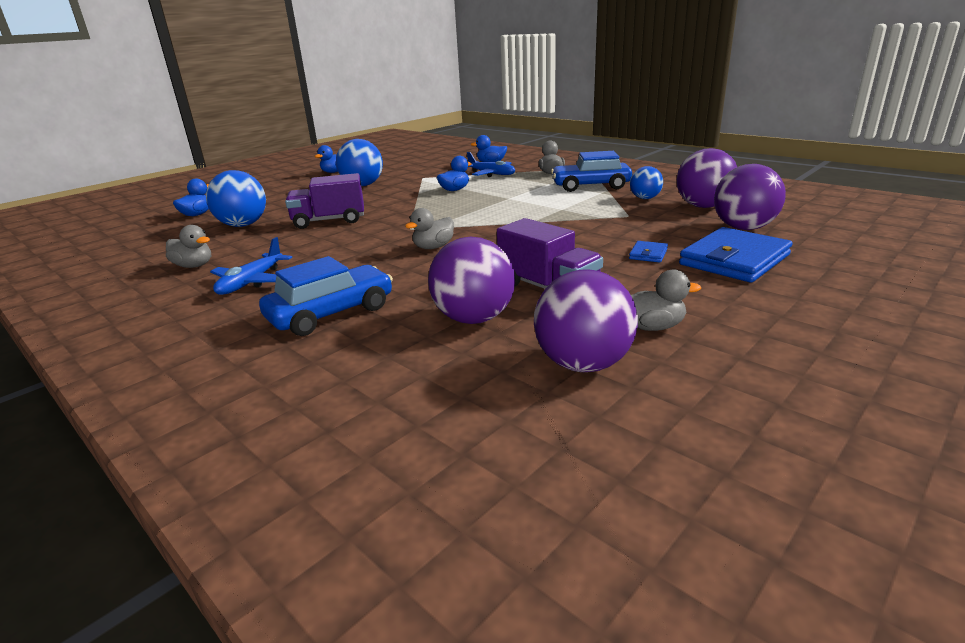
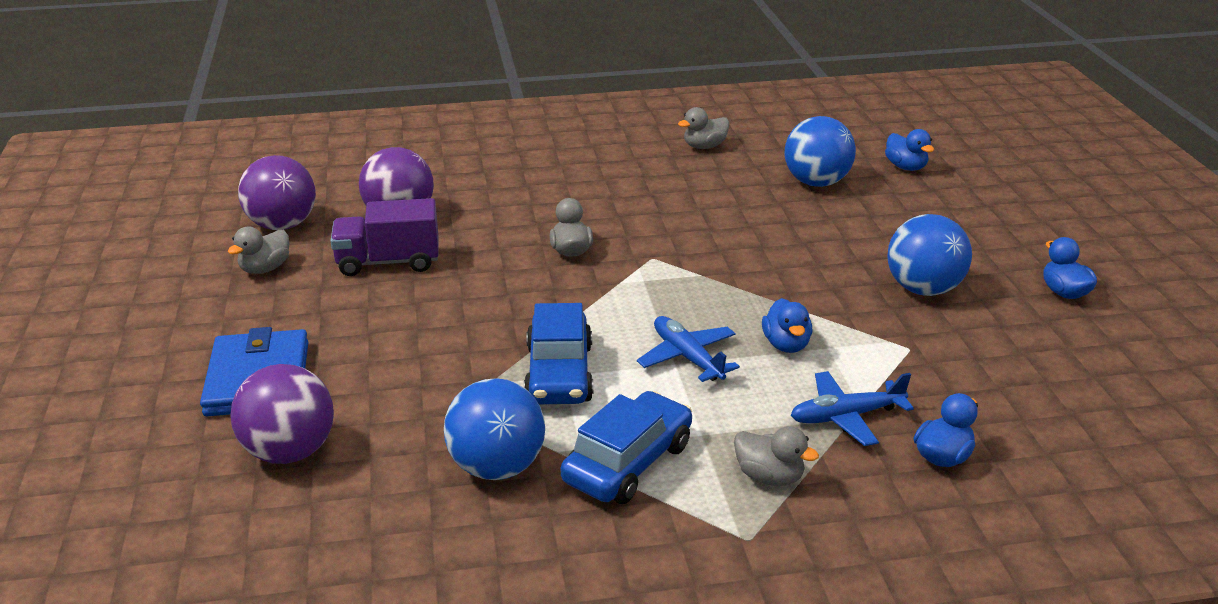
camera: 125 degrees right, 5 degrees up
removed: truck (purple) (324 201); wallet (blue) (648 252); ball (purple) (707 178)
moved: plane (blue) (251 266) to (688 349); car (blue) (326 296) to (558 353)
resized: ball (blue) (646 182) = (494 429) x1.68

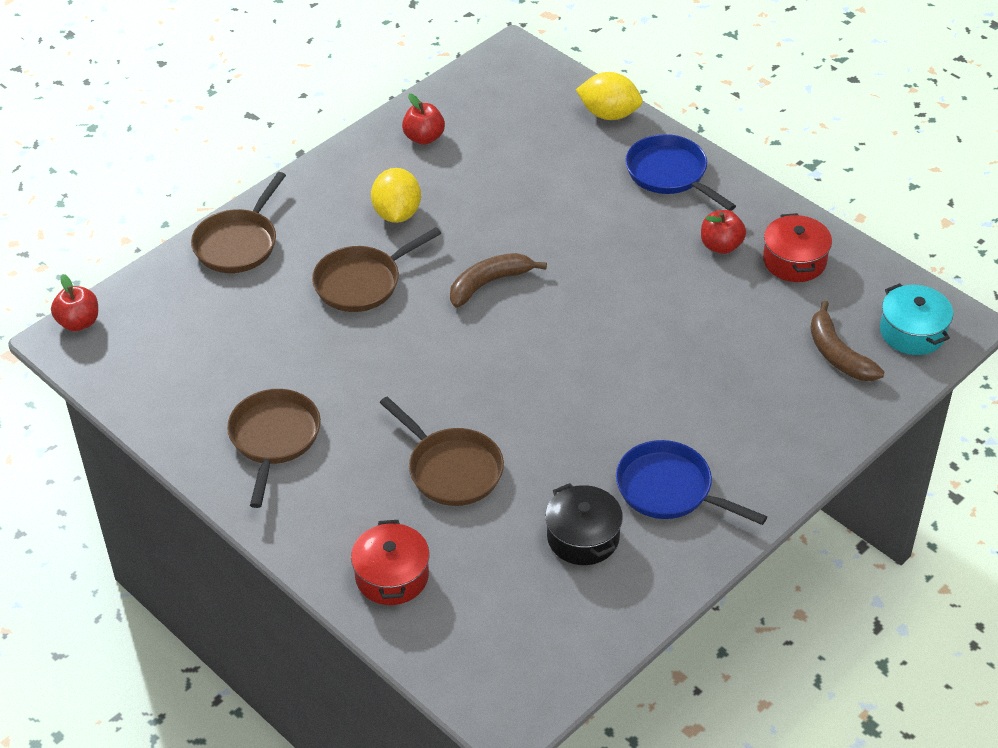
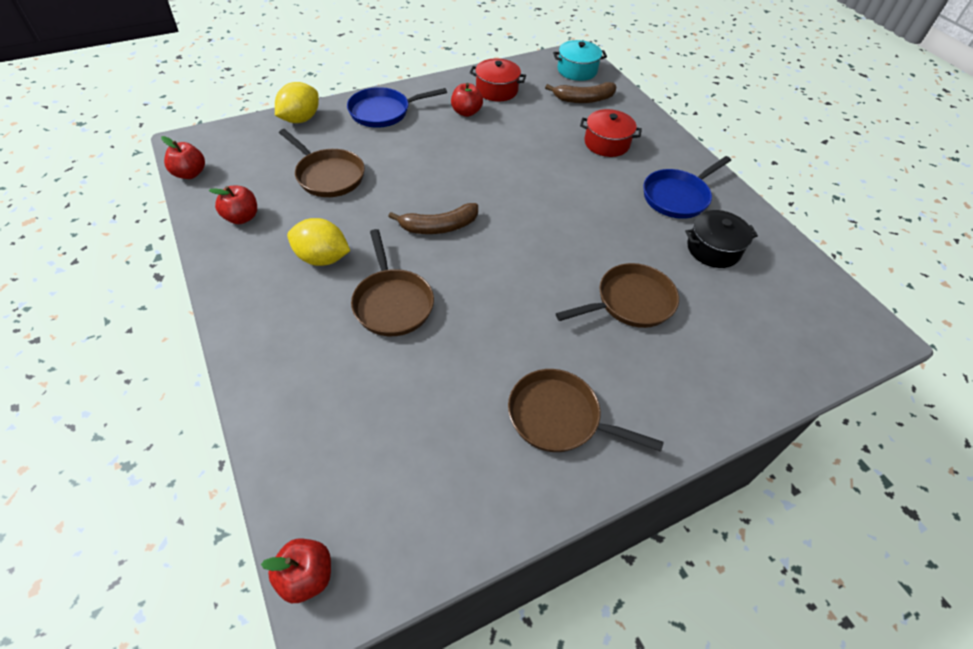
camera: 75 degrees left, 5 degrees up
added: apple (red) (183 157)
moved: pan (brown) (238 222) to (322 163); pot (red) (390 562) to (611 133)
turned: banana (brown) (498 280) = (433 218) 90 degrees counterclockwise

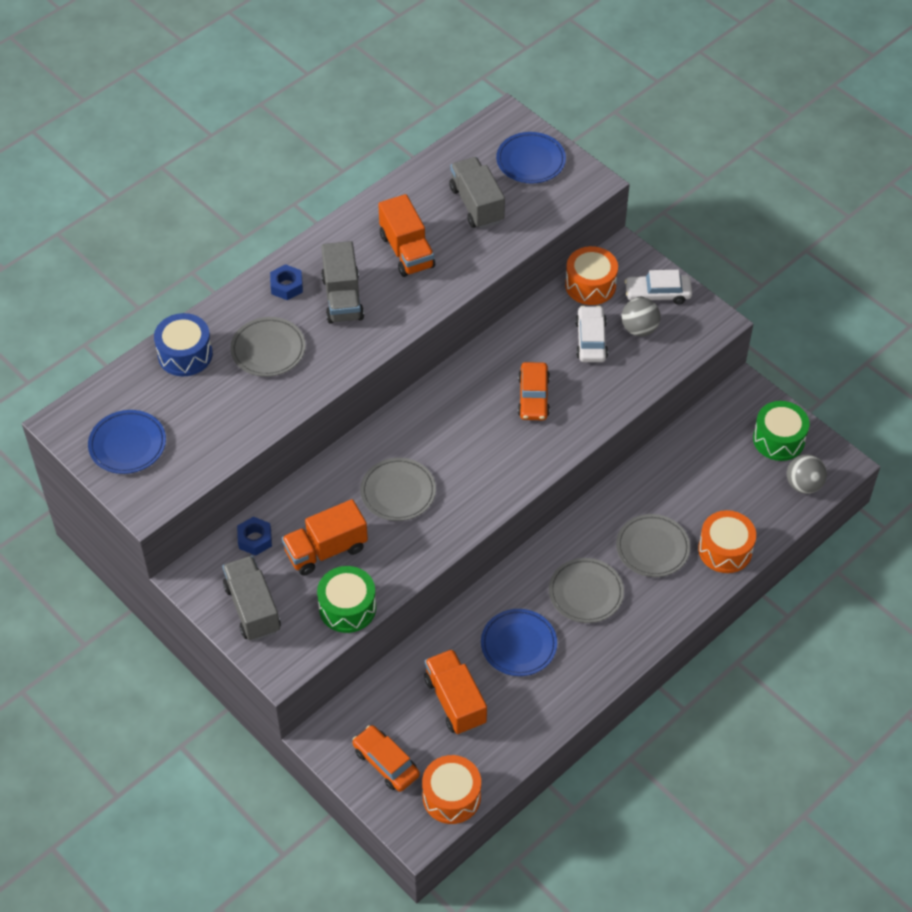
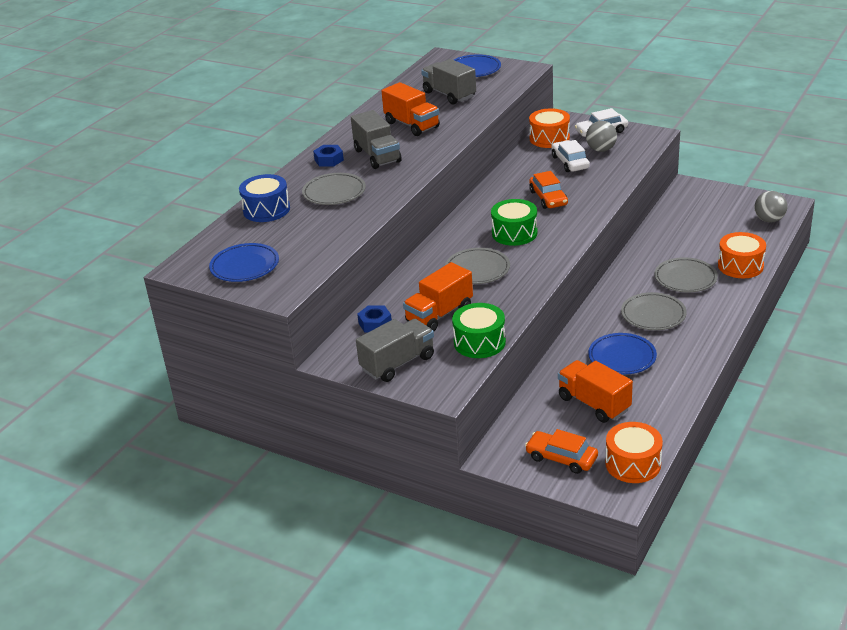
camera: 15 degrees left, 20 degrees down
moved: drum (green) (781 431) to (514 222)
turned: truck (grey) (251 598) = (395 350) 90 degrees clockwise

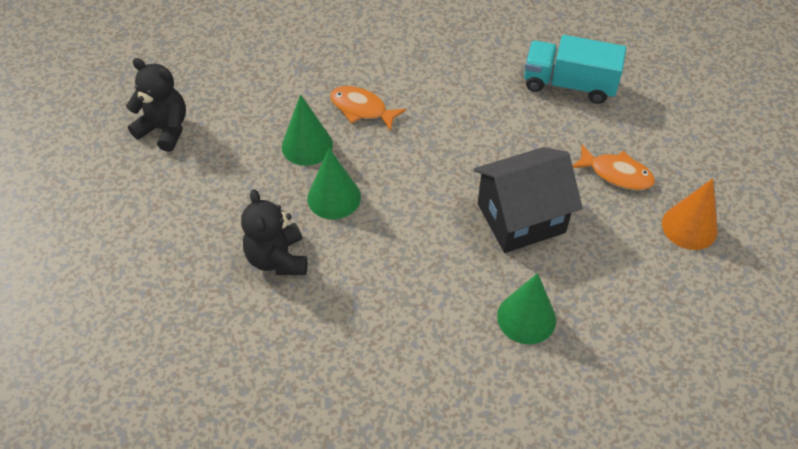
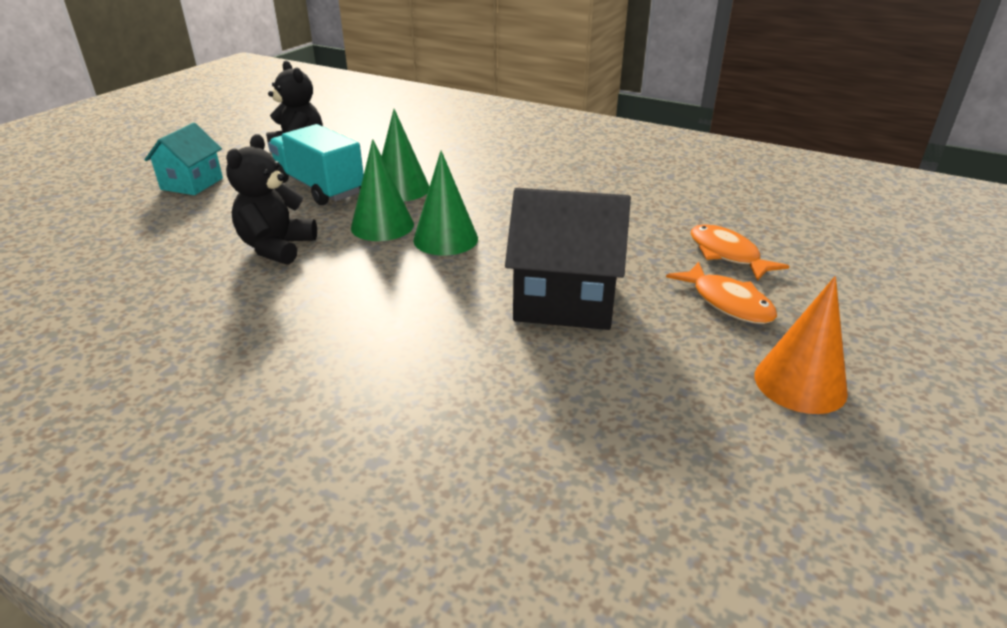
camera: 30 degrees right, 20 degrees down
added: house (turquoise) (183 158)
moved: fish (orange) (368 108) to (739 252); cone (green) (526 308) to (445 203); truck (turquoise) (575 69) to (316 164)

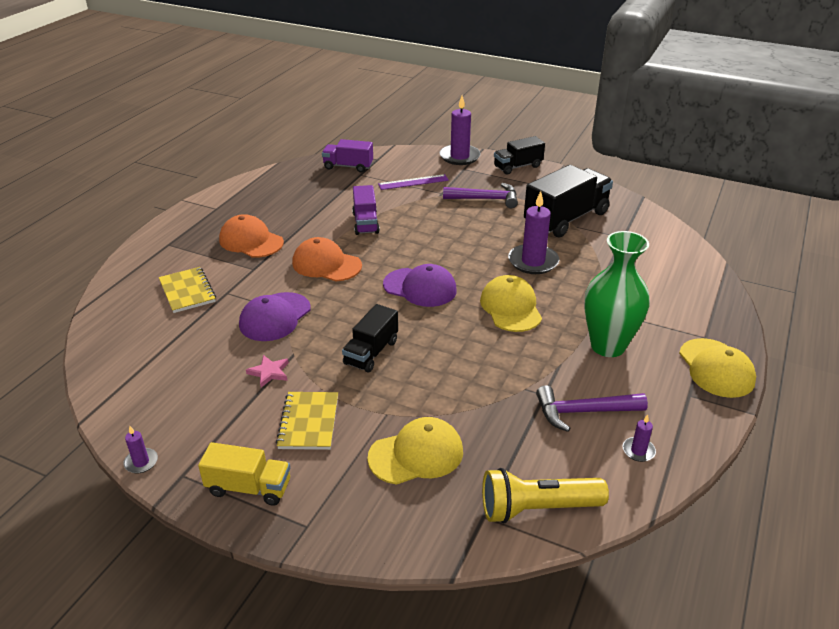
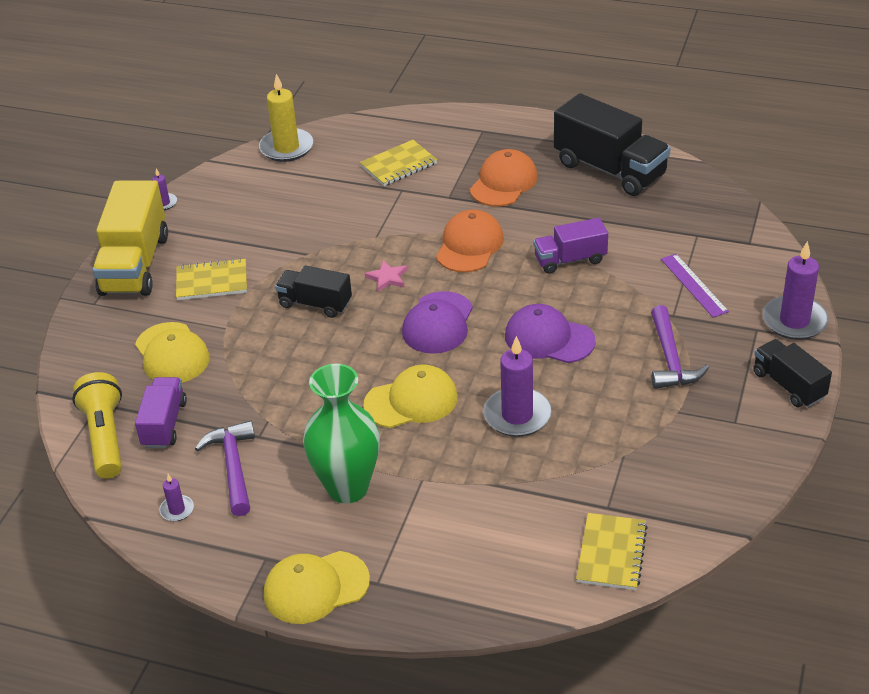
camera: 85 degrees right, 5 degrees up
added: candle (yellow) (286 118); notebook (yellow) (612 551)
moved: cap (purple) (275 316) to (550 333); star (pink) (267 371) to (386 276); truck (purple) (347 156) to (161 412); truck (black) (568 201) to (612 144)
resized: truck (yellow) (244 474) = (130 238) x1.73

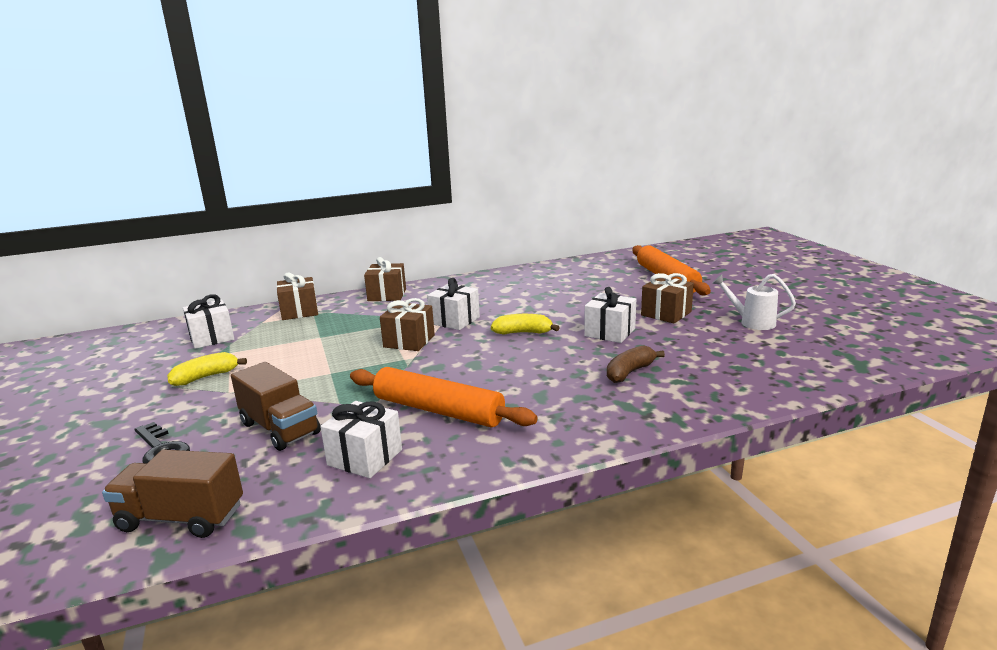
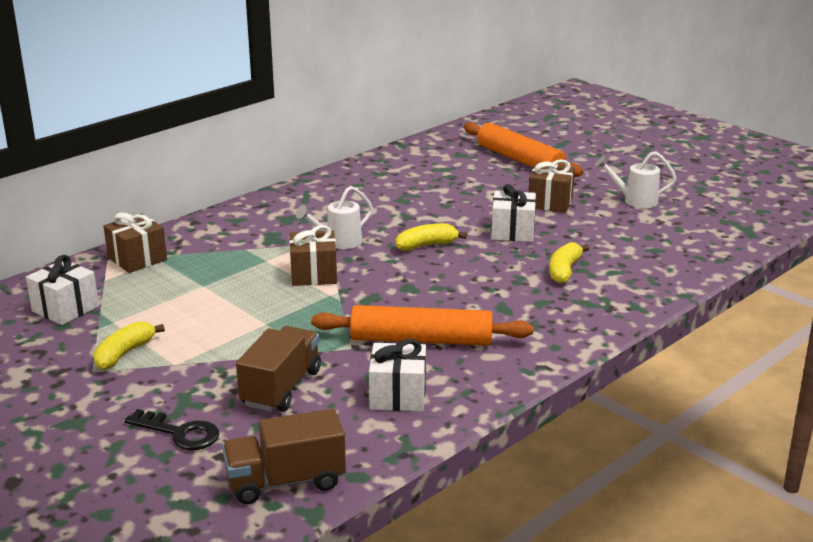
camera: 25 degrees left, 5 degrees up
removed: gift (brown) (385 279)
replaced: gift (white) (453 304) to watering can (white) (334 217)
recoloured: banana (brown) (636 364) to banana (yellow) (569 262)
turned: truck (brown) (276 406) = (278 369) 90 degrees counterclockwise

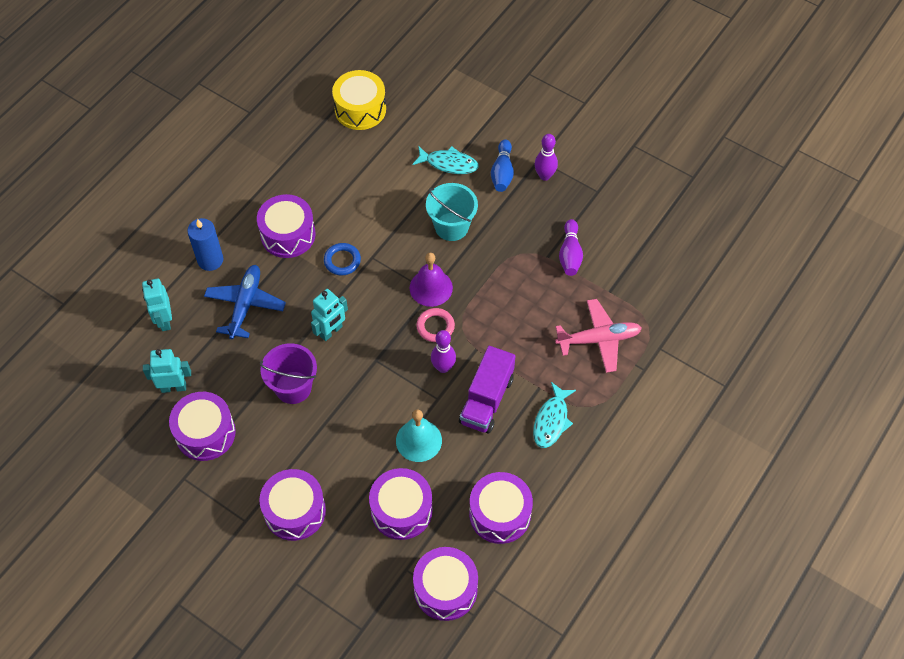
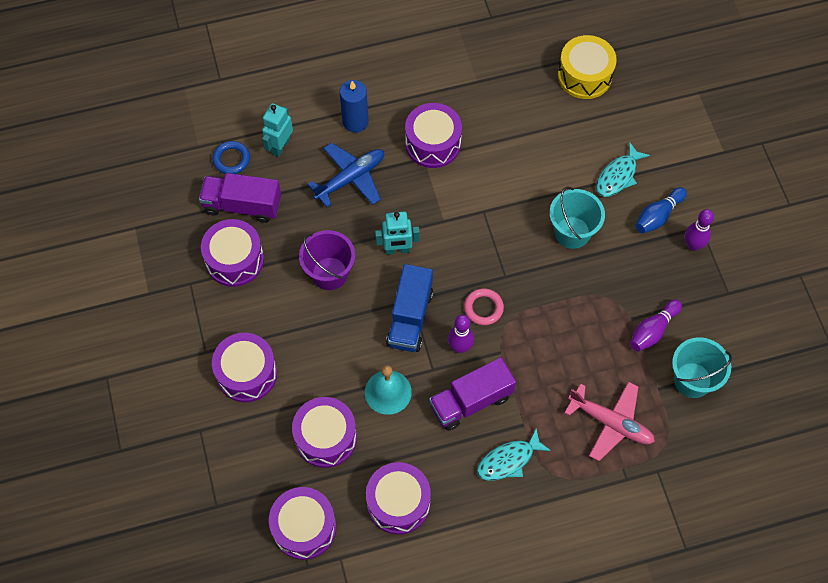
camera: 40 degrees right, 5 degrees up
removed: bell (purple) (431 280)
added: truck (blue) (409 308); bucket (turquoise) (702 367)
moved: ring (blue) (342 259) to (231 157)
replaced: robot (turquoise) (167 371) to truck (purple) (240 198)
turned: fish (turquoise) (445 160) = (623 169) 75 degrees clockwise

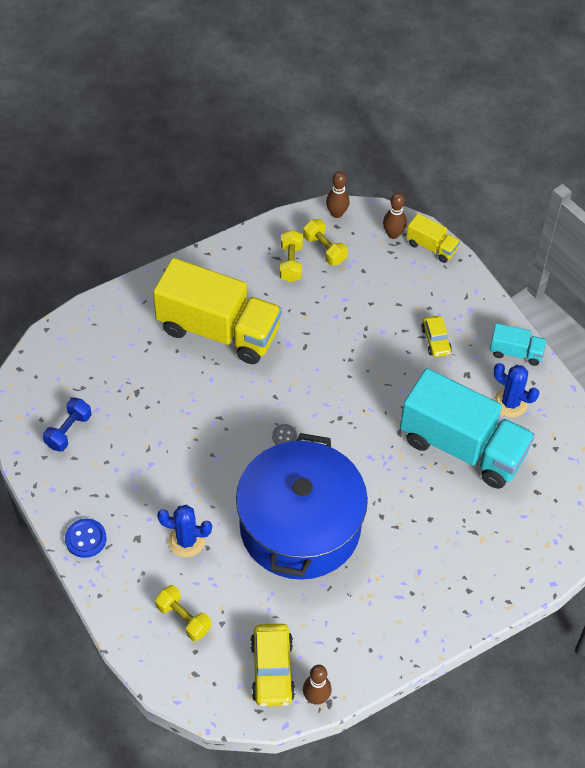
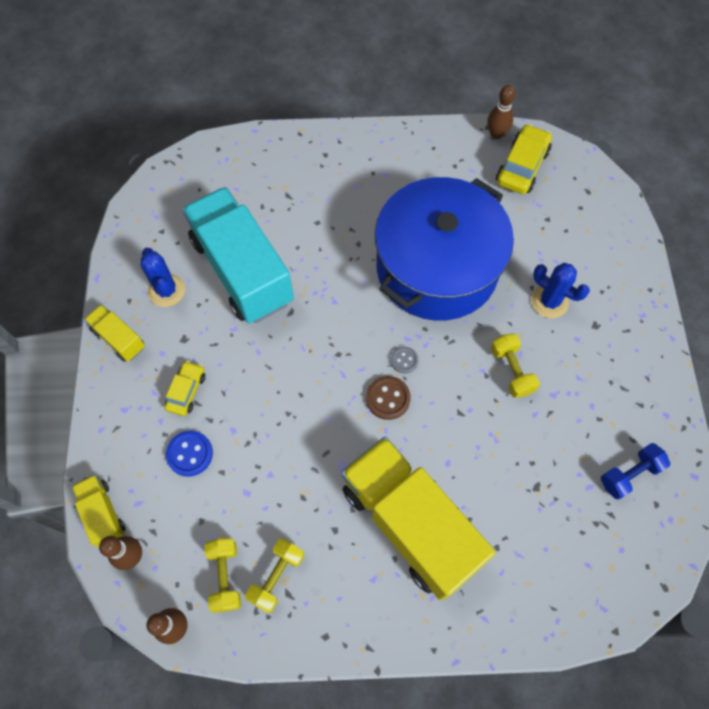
camera: 150 degrees left, 10 degrees up
added: button (brown) (388 398)
moved: button (blue) (86 538) to (189 454); dumbbell (yellow) (183 613) to (515 366)
recoloured: truck (turquoise) (518 344) to truck (yellow) (114 333)

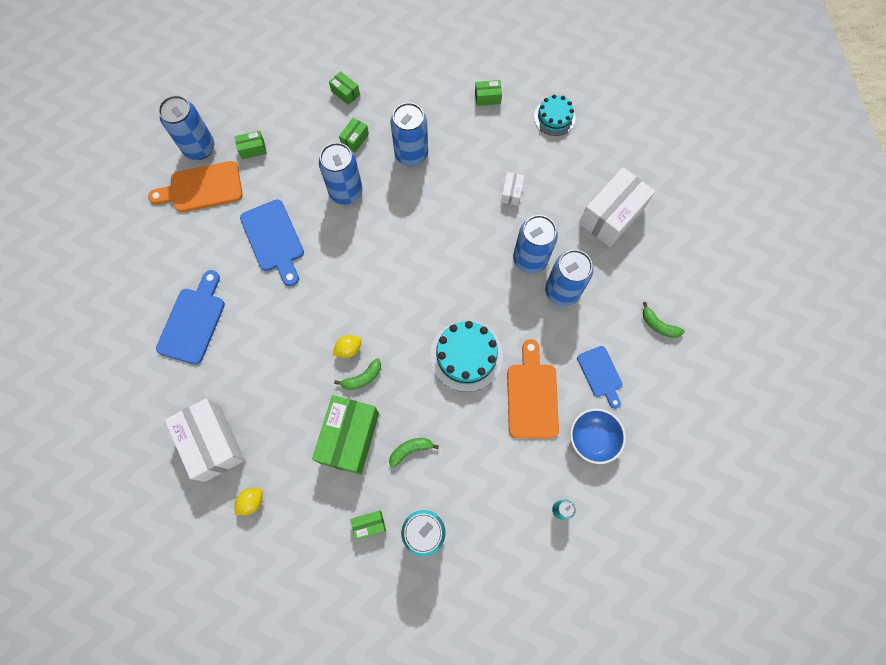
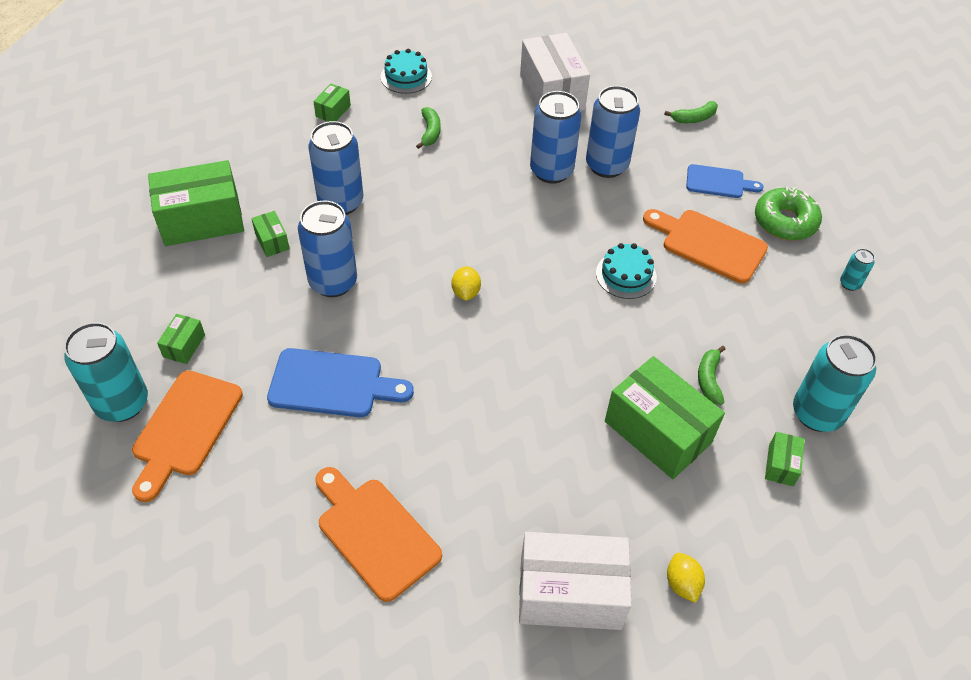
camera: 60 degrees left, 20 degrees down
removed: box (white) (512 189)
moved: lemon (yellow) (347 346) to (466 283); banana (green) (357 374) to (428 128)
replaced: bowl (blue) (598 436) to donut (green) (788 213)
recoloured: cutting board (blue) (190 317) to cutting board (orange) (378 534); can (blue) (186 127) to can (turquoise) (106 372)
resized: box (green) (344 88) = (196 203) x2.22; cake (turquoise) (466 356) = (626 271) x0.64

